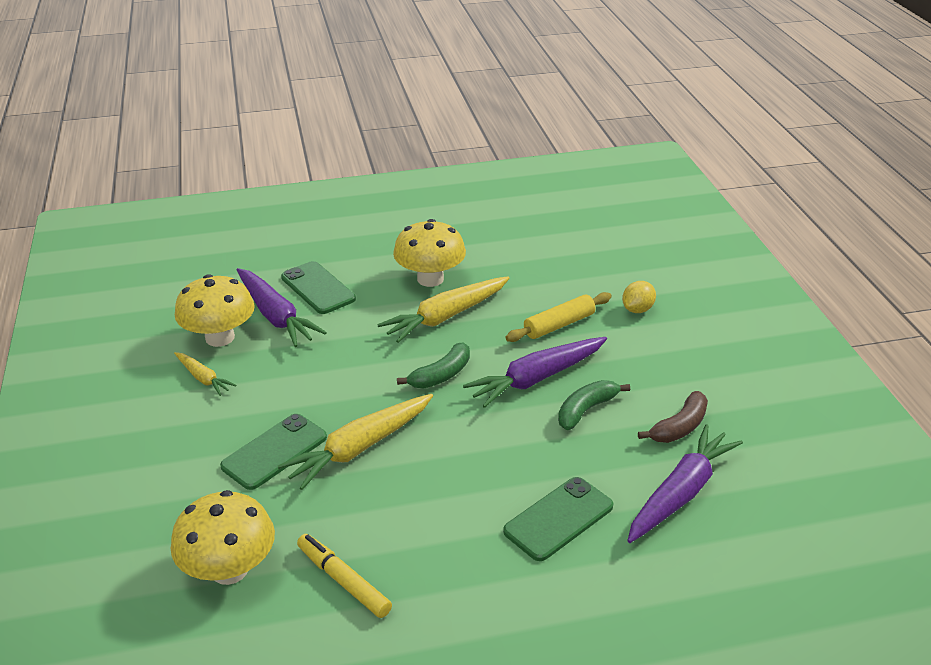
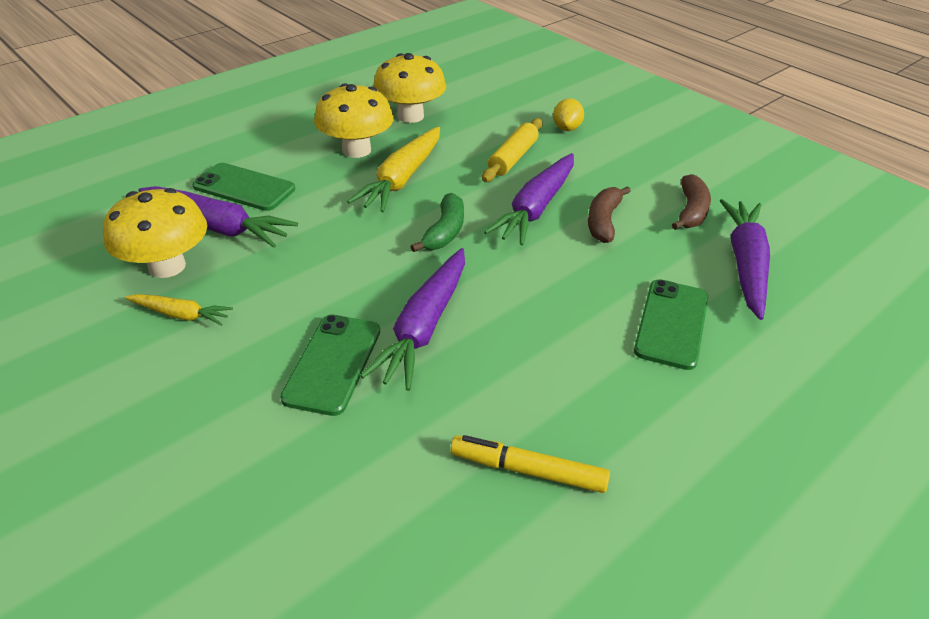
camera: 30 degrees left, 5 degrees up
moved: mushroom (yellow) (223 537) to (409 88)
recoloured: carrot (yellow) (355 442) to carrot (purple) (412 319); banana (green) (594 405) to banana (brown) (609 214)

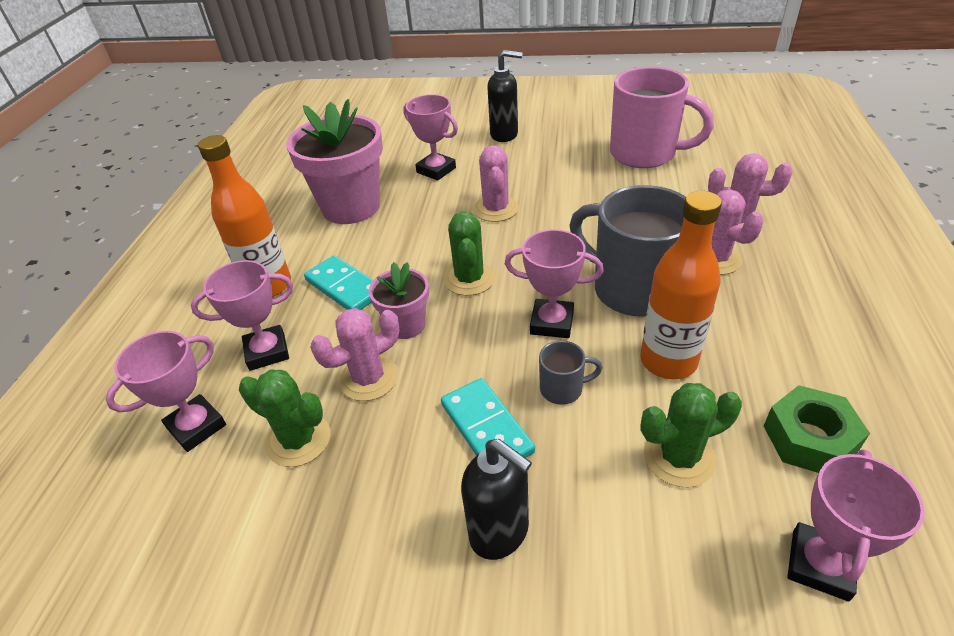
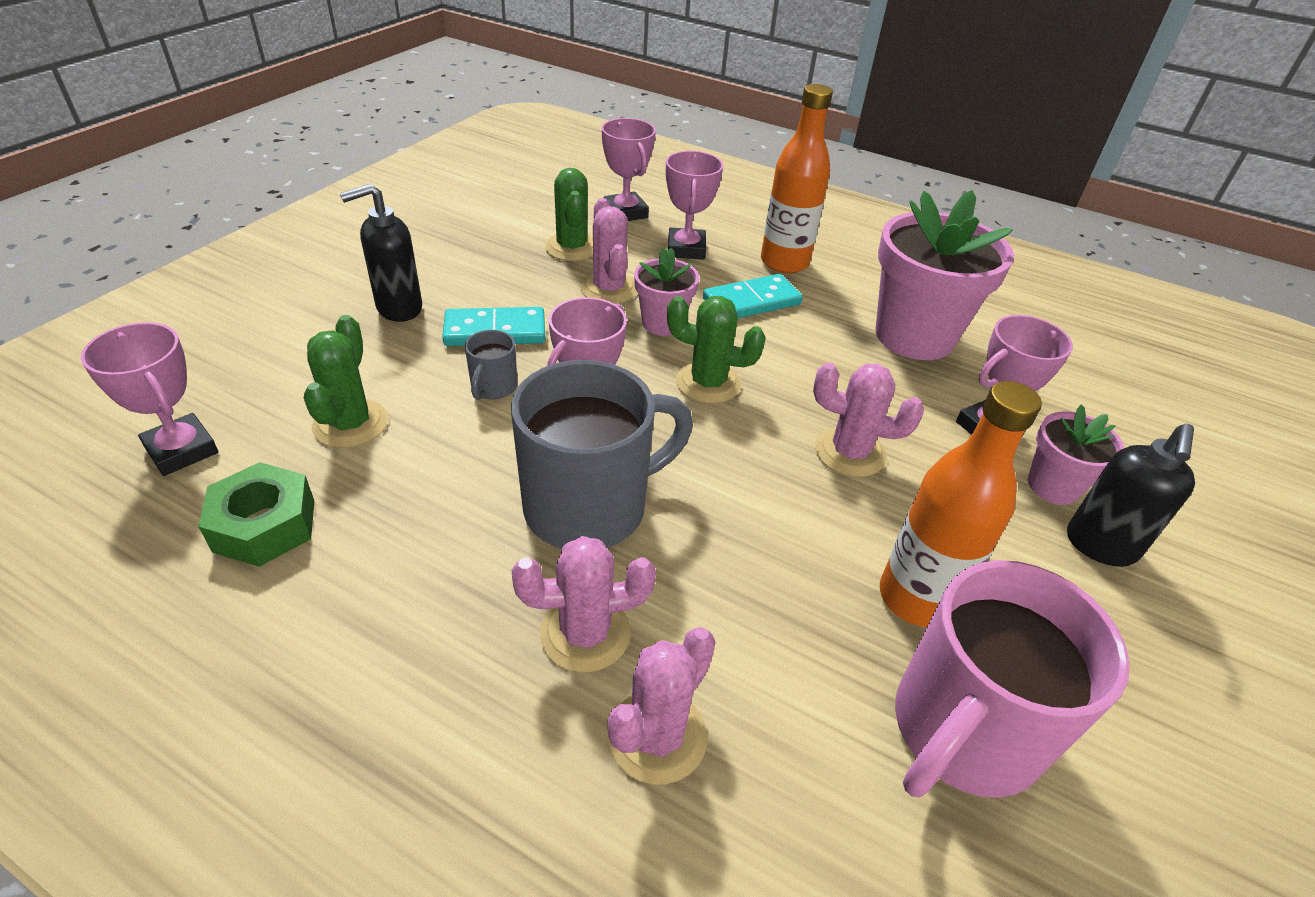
camera: 105 degrees right, 0 degrees up
added: flower pot (pink) (1076 455)
moved: bottle (orange) (681 285) to (961 504)
turned: cactus (green) (284 418) = (569 214) 60 degrees counterclockwise

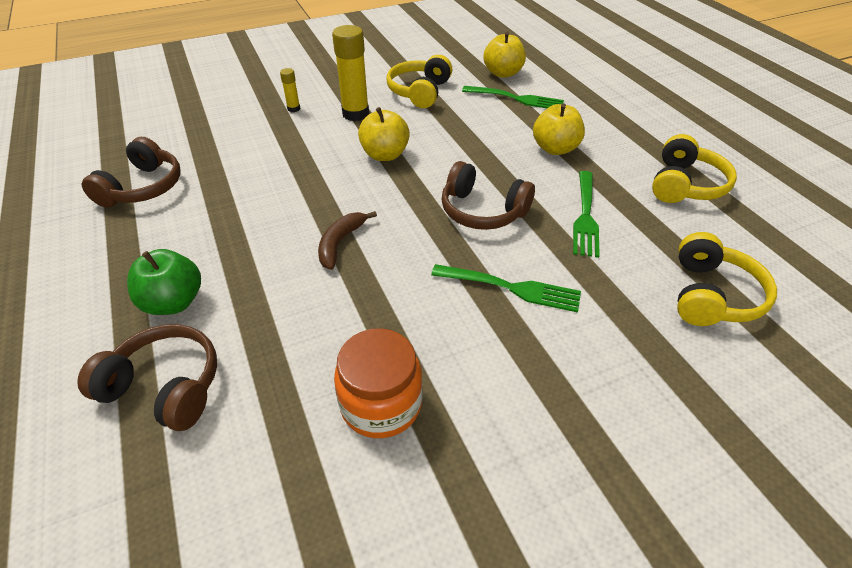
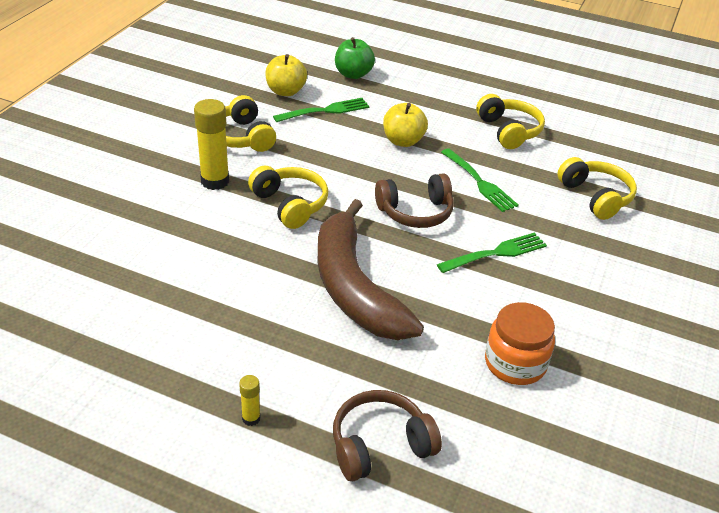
camera: 45 degrees left, 5 degrees down
removed: headphones (brown) (131 172)
moved: apple (green) (164 282) to (355 58); glue stick (yellow) (290 90) to (250 400)
replaced: apple (yellow) (384 134) to headphones (yellow) (288 197)
resized: banana (brown) (347 240) = (371 269) x2.43

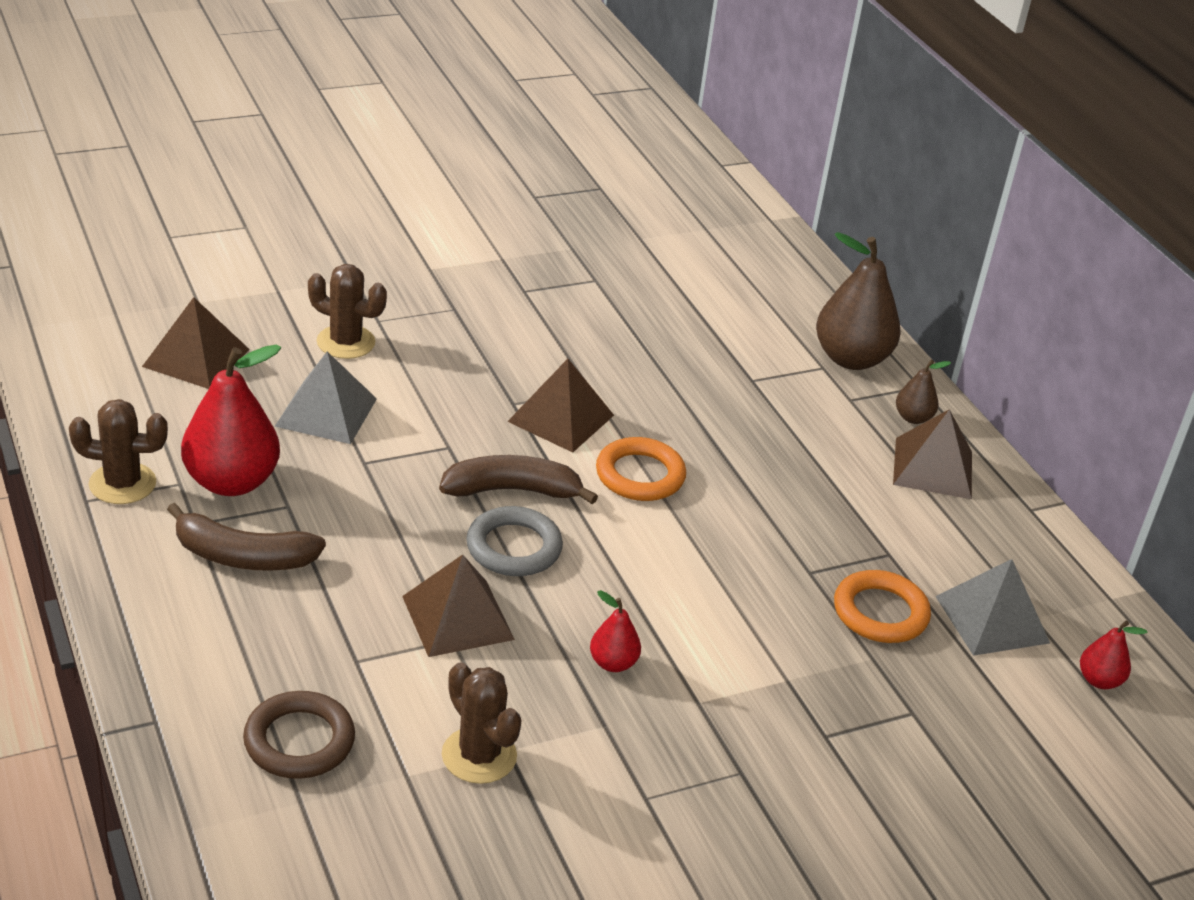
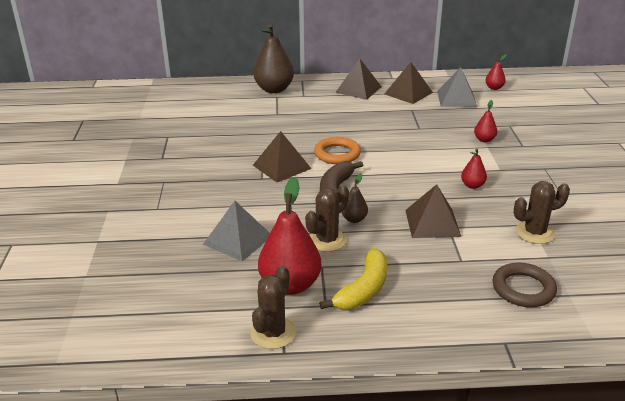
camera: 65 degrees left, 5 degrees down
removed: ring (grey) (514 541); ring (orange) (882 606)
added: pear (red) (485 121)
moved: pyramid (brown) (196 343) to (408 83); cactus (brown) (347 311) to (327 218); pear (brown) (923 392) to (355 198)
recoloured: banana (brown) (246 537) to banana (yellow) (353 279)

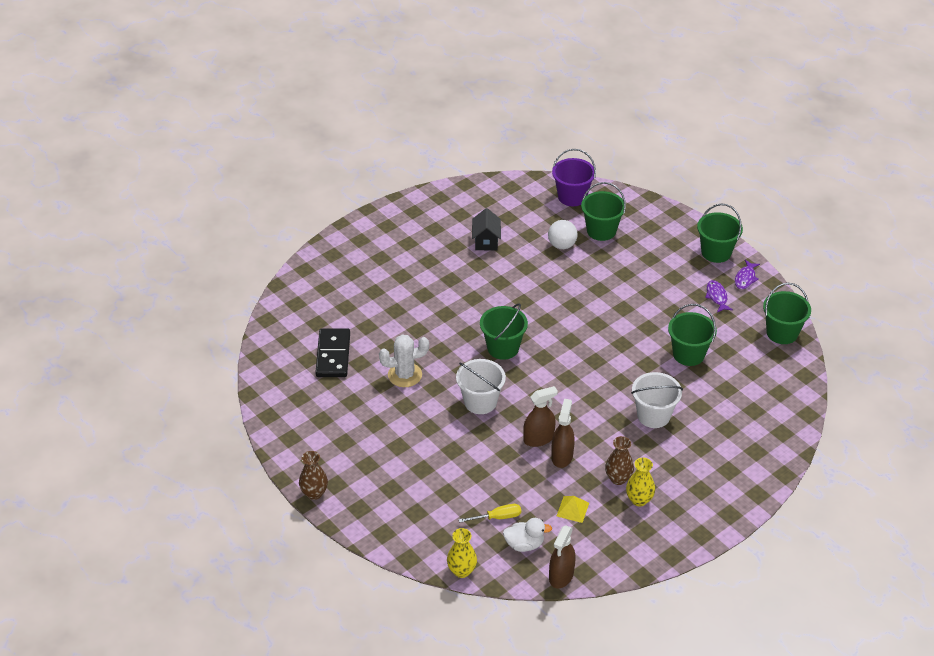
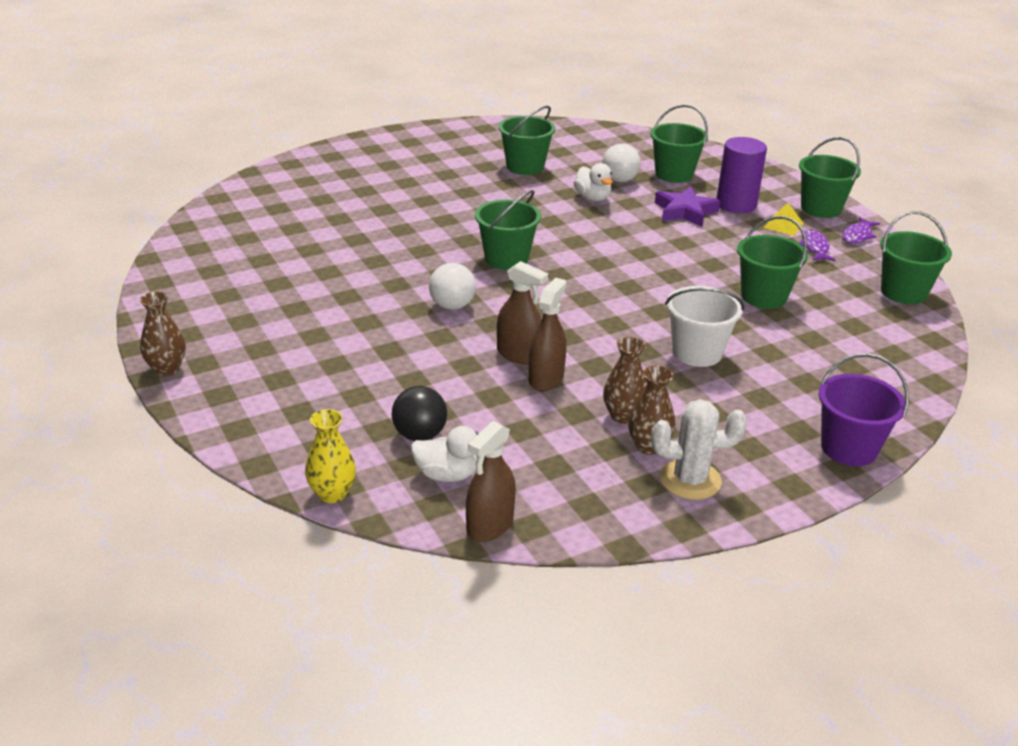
camera: 10 degrees right, 10 degrees down
removed: domino (black) (332 352)
added: duck (white) (593 182); star (purple) (687 206); cylinder (purple) (742 175)
moved: cactus (white) (404 360) to (699 449); bucket (purple) (574 177) to (864 409); pyramid (yellow) (573 509) to (784 219)
replaced: bucket (white) (481 386) to ball (white) (452 286); screwdriver (yellow) (490 513) to ball (black) (419 413); house (black) (486 229) to bucket (green) (527 140)
recoloured: vase (yellow) (640 482) to vase (brown) (652 410)
turned: spray bottle (brown) (540 416) = (522 312) 45 degrees clockwise

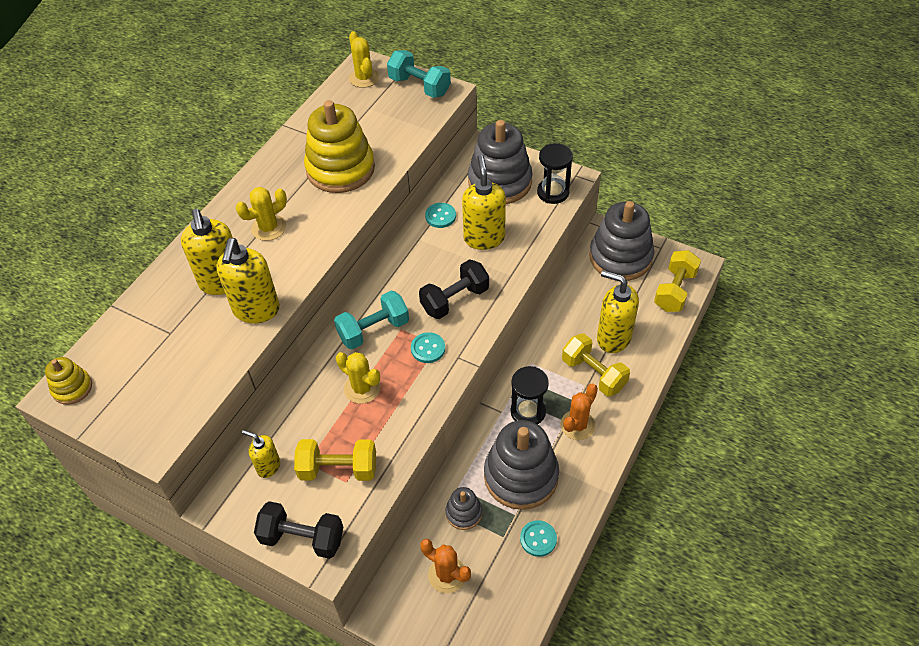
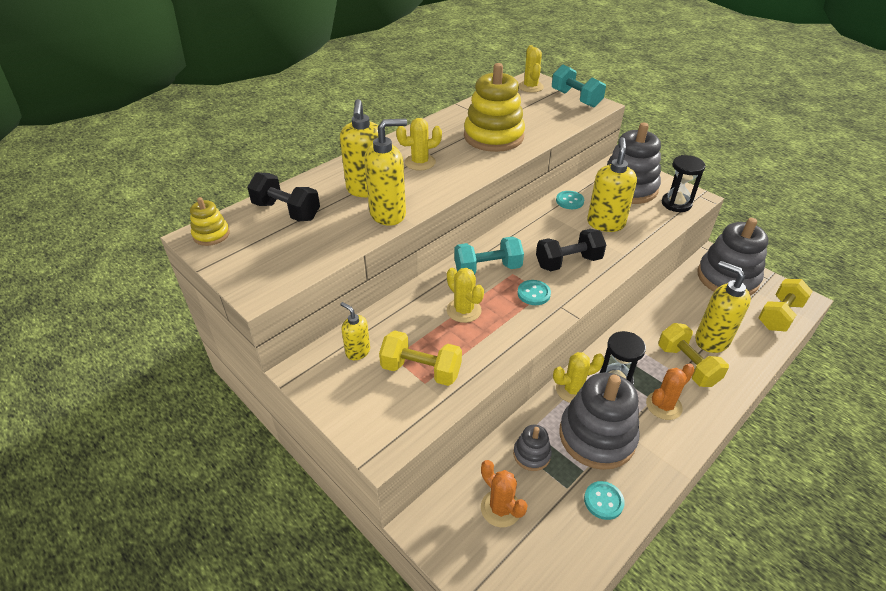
camera: 15 degrees right, 10 degrees down
added: cactus (yellow) (578 377)
moved: dumbbell (black) (298 530) to (283 197)
turned: soap dispenser (yellow) (248 280) = (385 172) 135 degrees counterclockwise

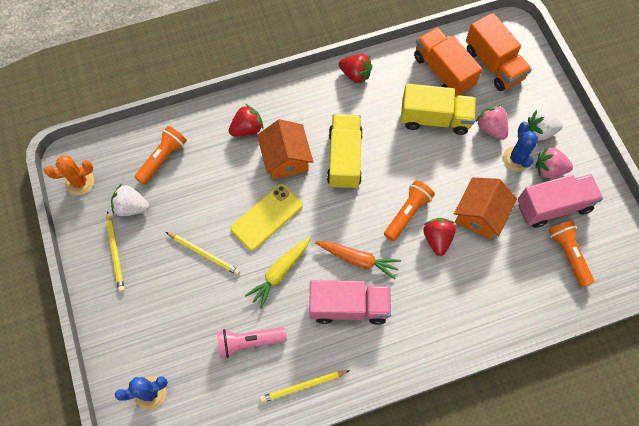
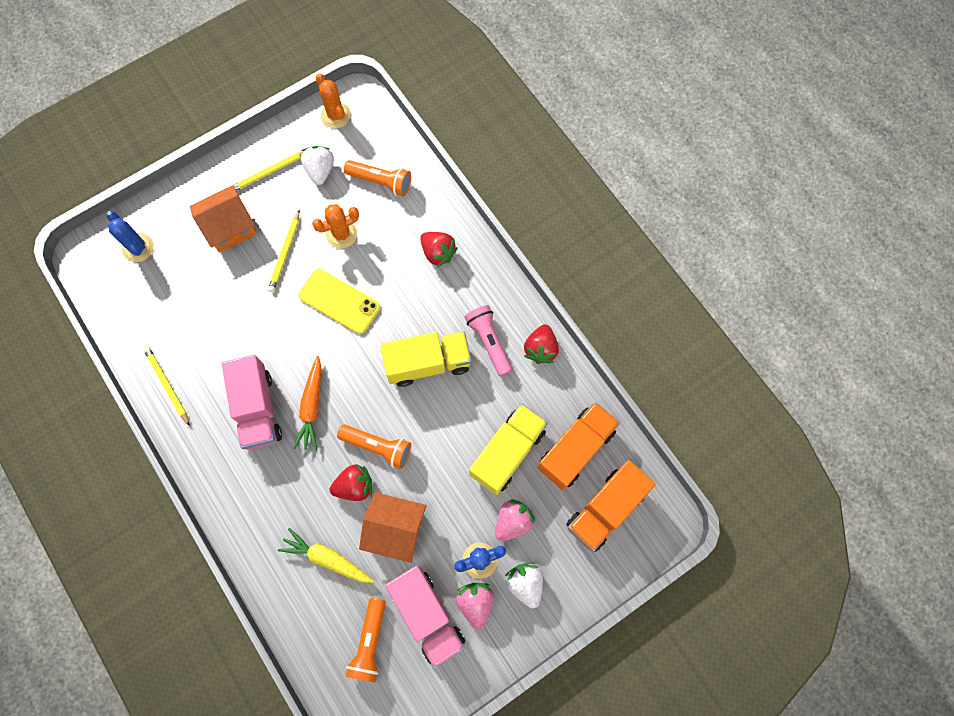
camera: 75 degrees right, 5 degrees up
added: cactus (orange) (335 226)
moved: flashlight (pink) (252 342) to (488 340); carrot (yellow) (278 272) to (326 555); house (orange) (285 149) to (223 218)
turned: truck (yellow) (438 109) = (508 449) 135 degrees counterclockwise; flashlight (orange) (571 253) = (365 640) 135 degrees clockwise

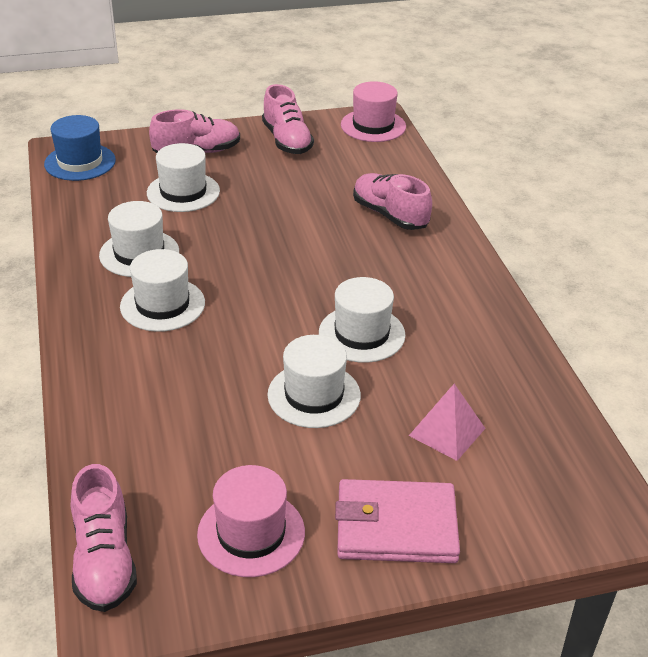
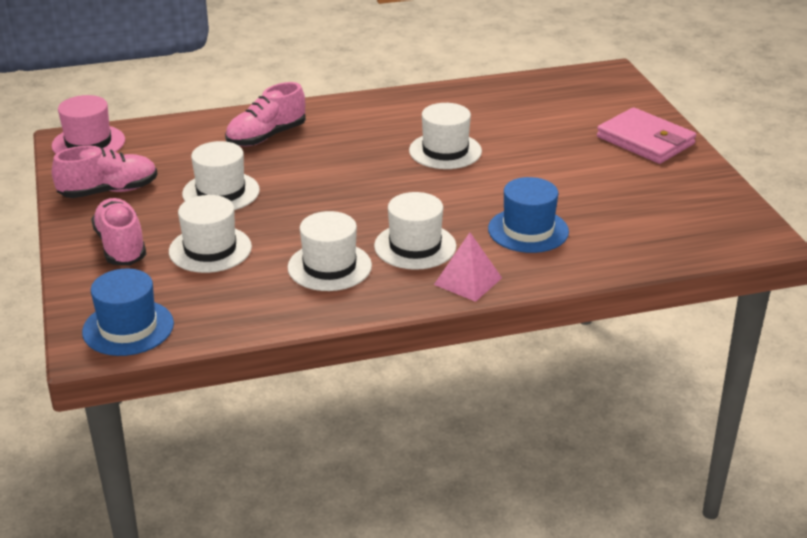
camera: 90 degrees left, 5 degrees down
removed: shoe (pink) (104 538); hat (pink) (251 521)
added: hat (blue) (528 215)
moved: hat (white) (314 381) to (221 175); pyramid (pink) (447 422) to (468 267)
turned: wallet (pink) (397 521) = (646 135) 45 degrees counterclockwise

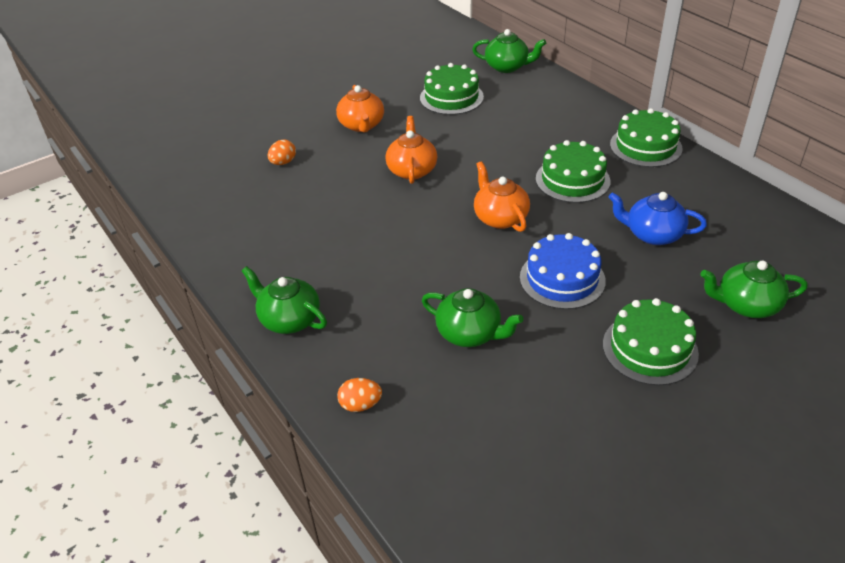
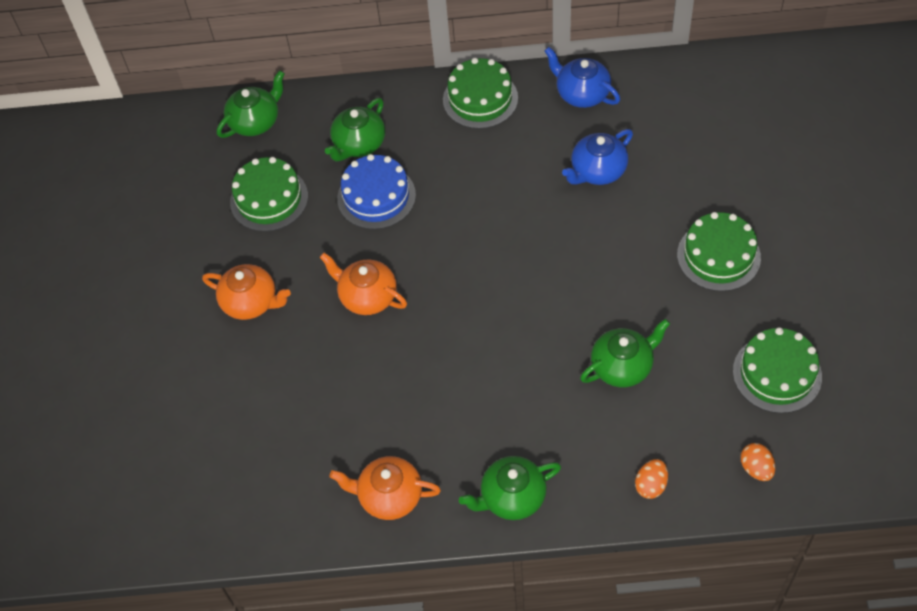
camera: 55 degrees left, 15 degrees up
added: teapot (blue) (582 77)
moved: egg (orange) (282 152) to (757 462); teapot (orange) (502 196) to (385 488); cake (blue) (563 271) to (376 191); cake (green) (573 171) to (777 370); teapot (green) (754 289) to (355 130)

